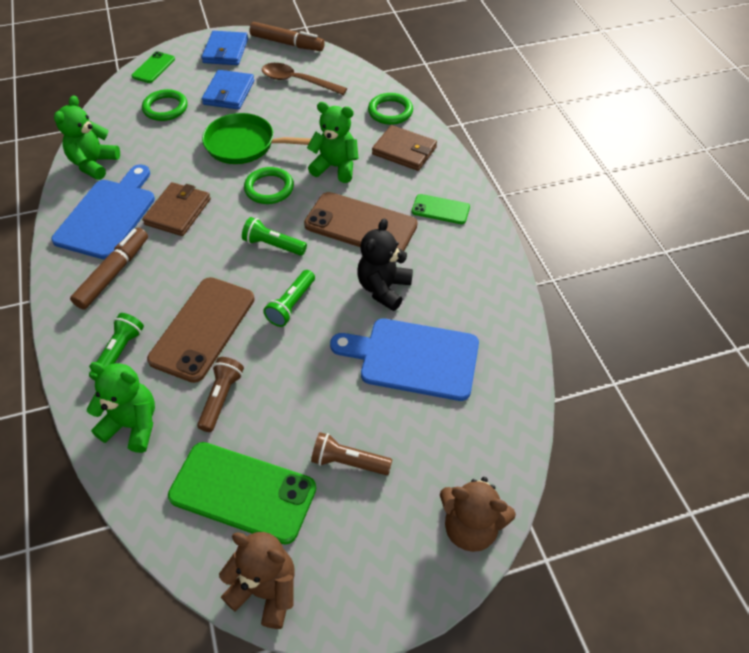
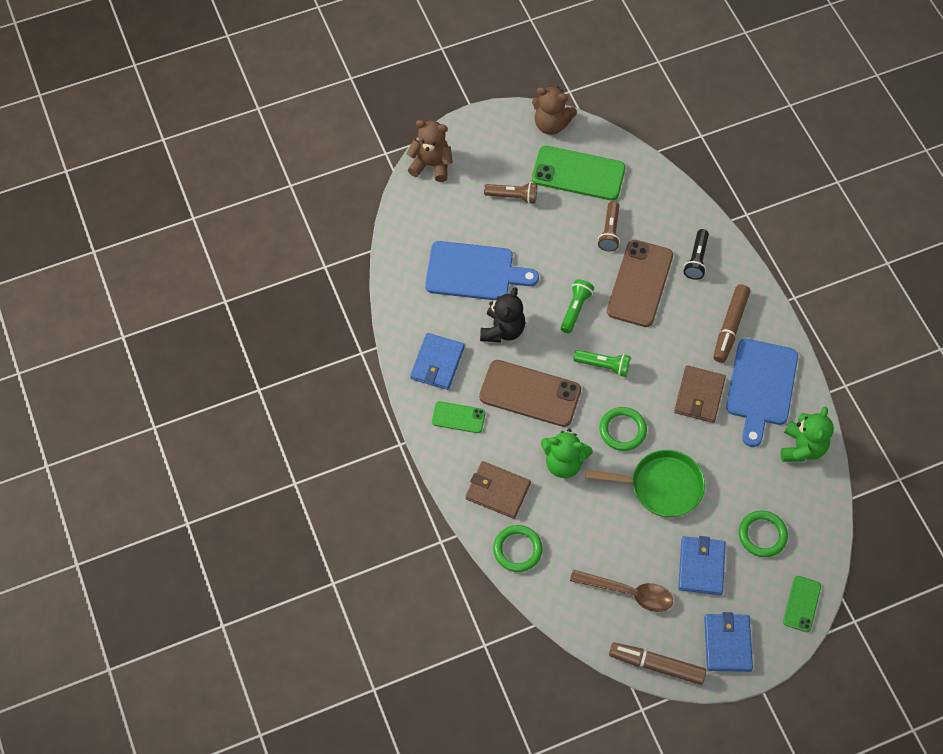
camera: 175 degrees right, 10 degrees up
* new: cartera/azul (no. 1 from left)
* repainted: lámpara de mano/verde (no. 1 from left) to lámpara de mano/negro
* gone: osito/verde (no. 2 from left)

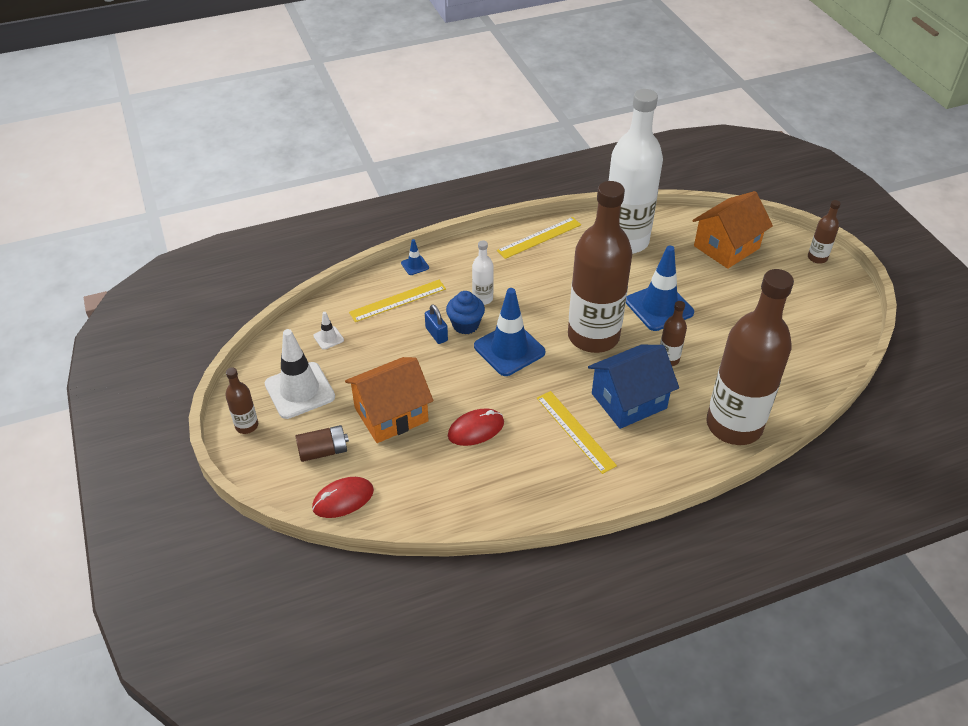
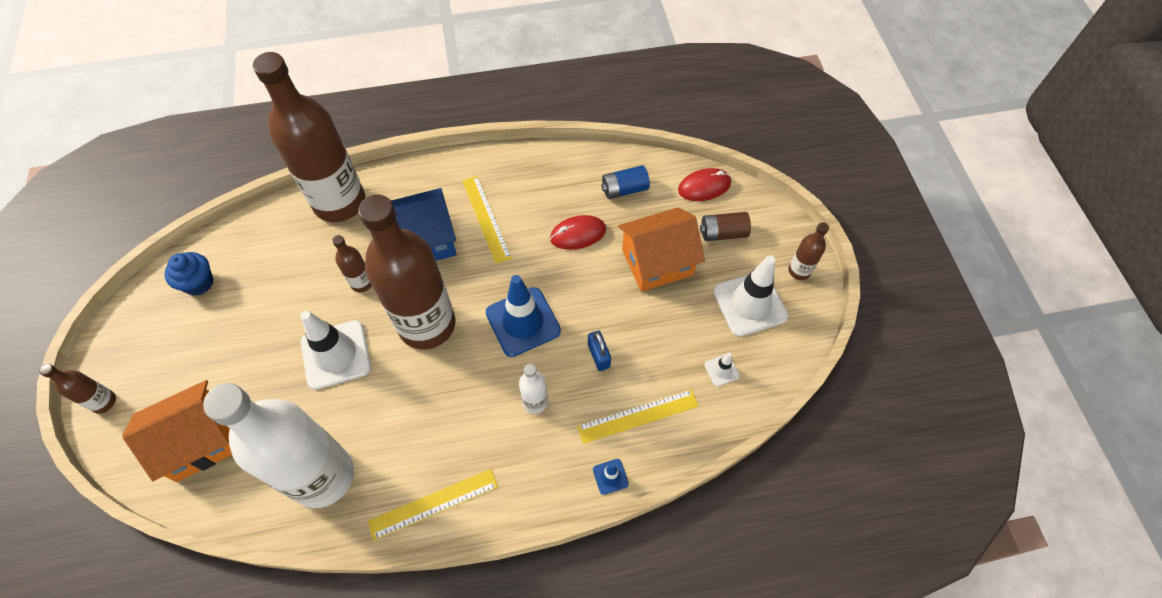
camera: 170 degrees left, 15 degrees up
* shifted: magdalena/azul
* repainted: cono de tráfico/azul (no. 3 from left) to cono de tráfico/blanco (no. 1 from left)
* new: pila/azul

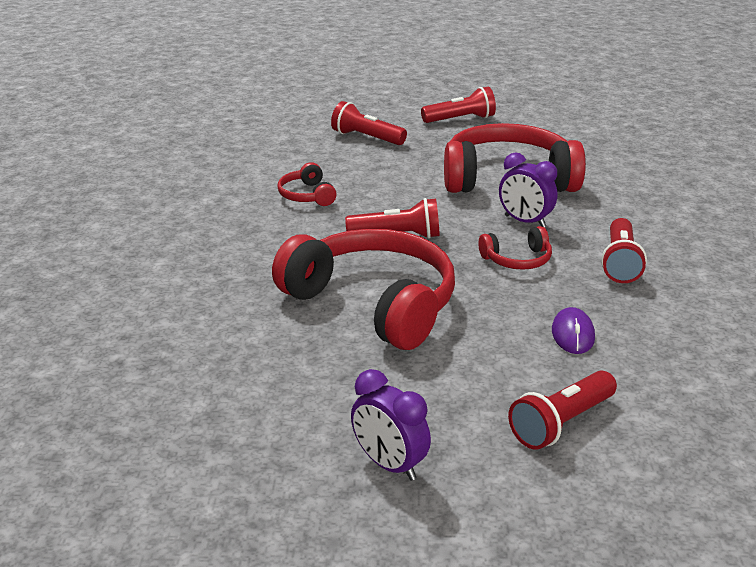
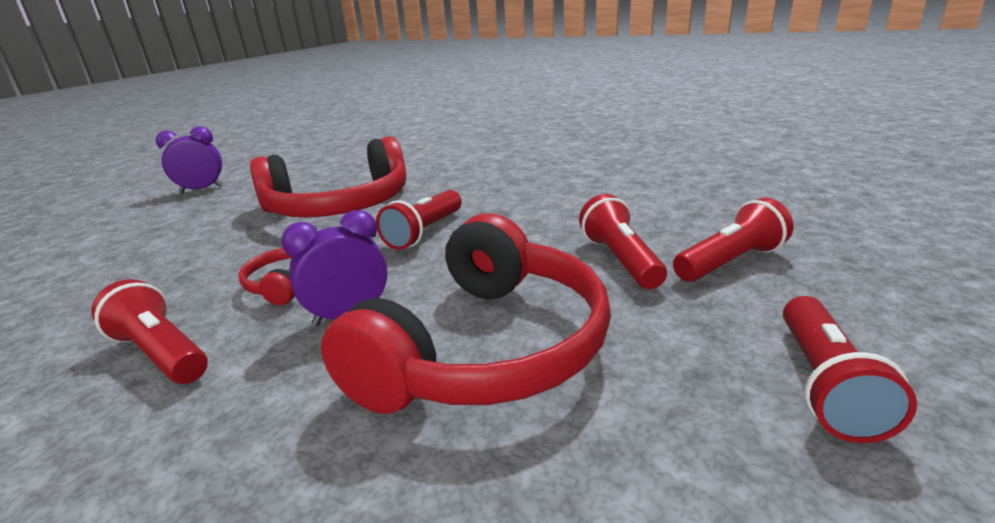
camera: 120 degrees right, 5 degrees down
* shifted: lámpara de mano/rojo (no. 4 from left in the first image) to lámpara de mano/rojo (no. 3 from left)
* gone: auriculares/rojo (no. 1 from left)
* gone: ratón/morado

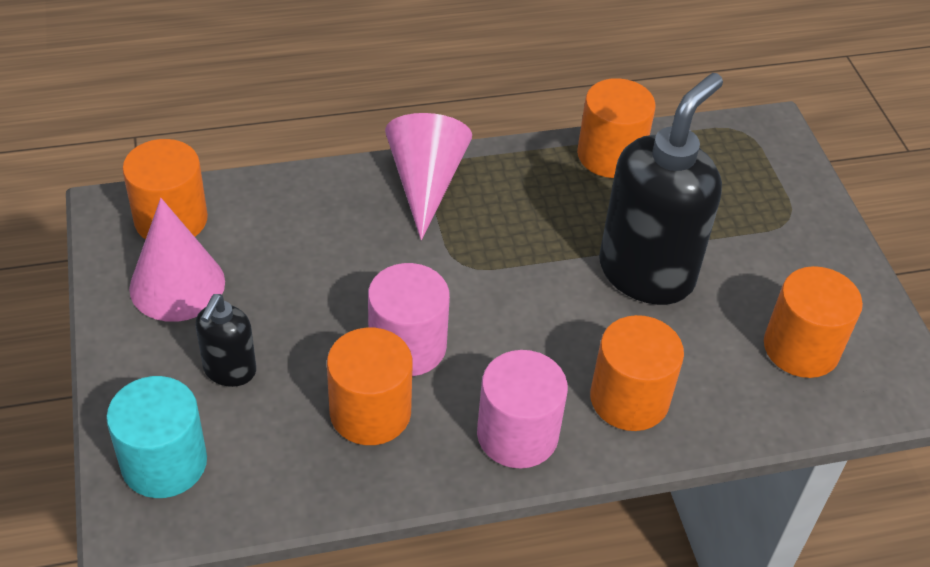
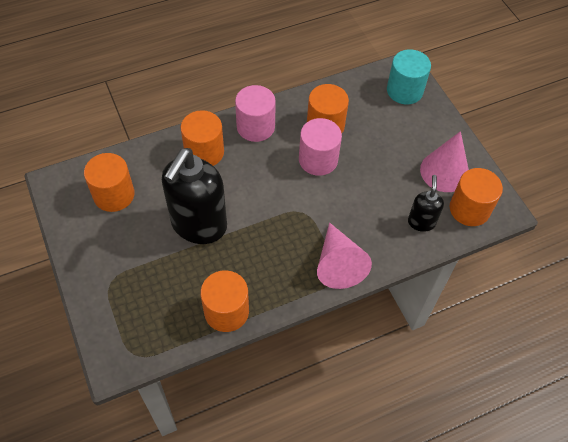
camera: 170 degrees right, 10 degrees up
* shifted: dispensador de jabón/negro (no. 1 from left in the first image) to dispensador de jabón/negro (no. 2 from left)

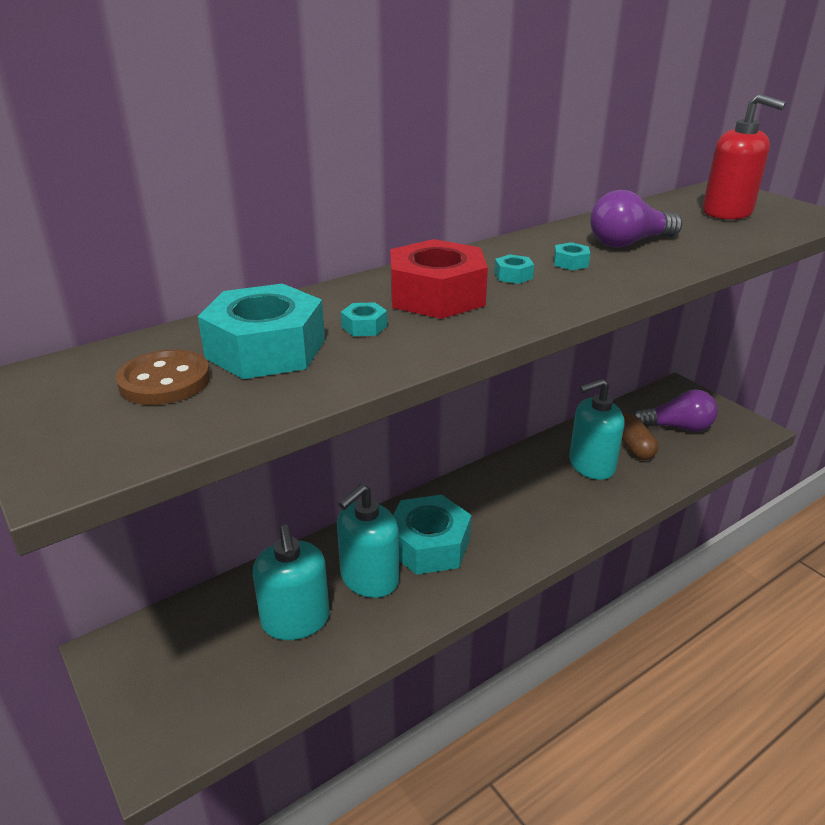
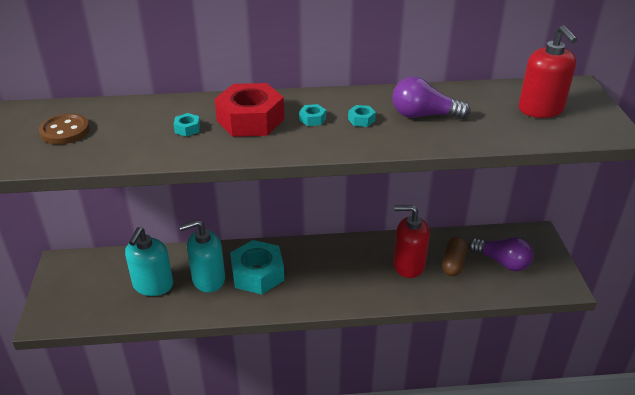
camera: 30 degrees right, 5 degrees up
* repainted: dispensador de jabón/turquesa (no. 3 from left) to dispensador de jabón/rojo (no. 1 from left)
* gone: tuerca/turquesa (no. 1 from left)

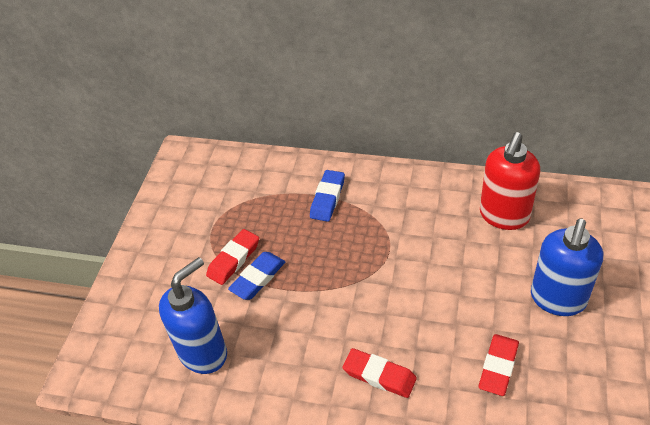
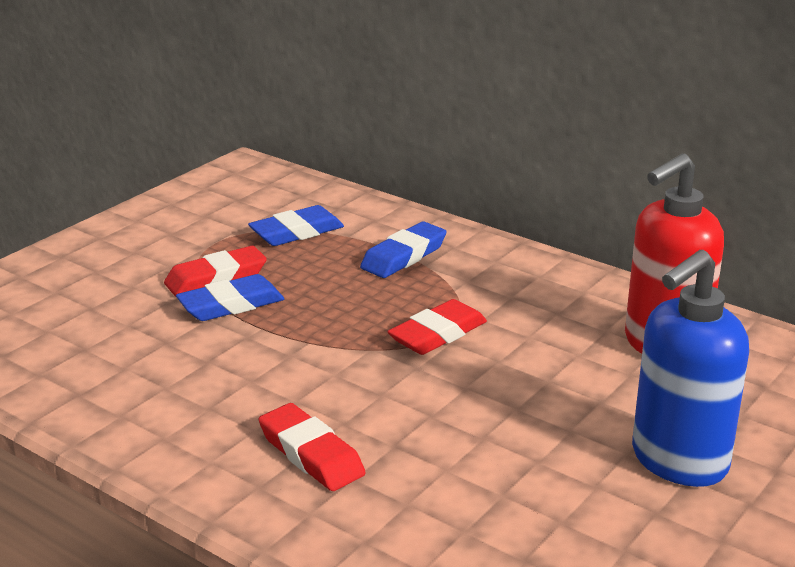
camera: 20 degrees right, 20 degrees down
* new: goma de borrar/azul (no. 2 from left)
* shifted: goma de borrar/rojo (no. 3 from left)
* gone: dispensador de jabón/azul (no. 1 from left)

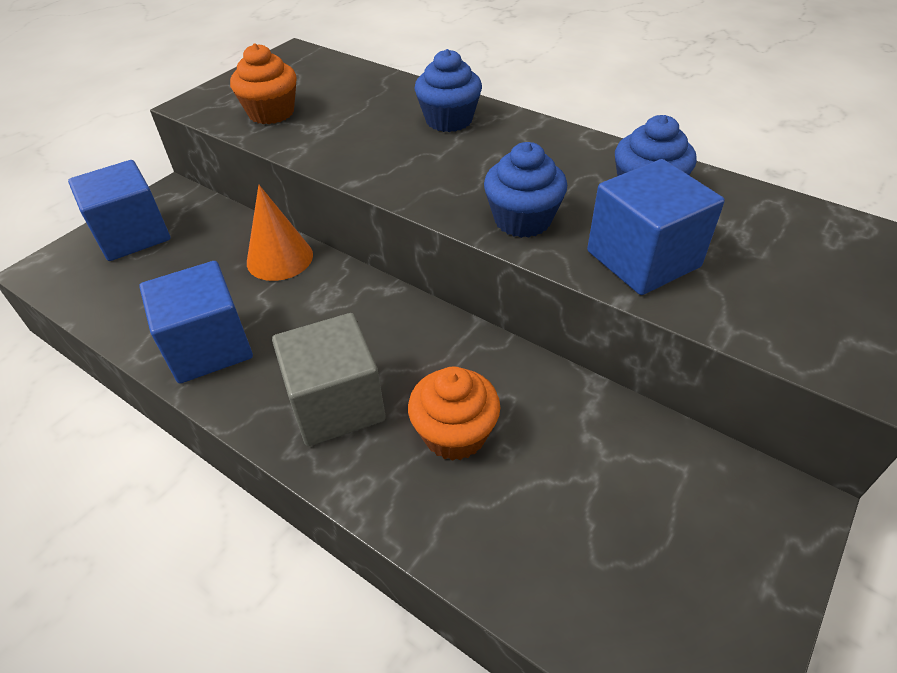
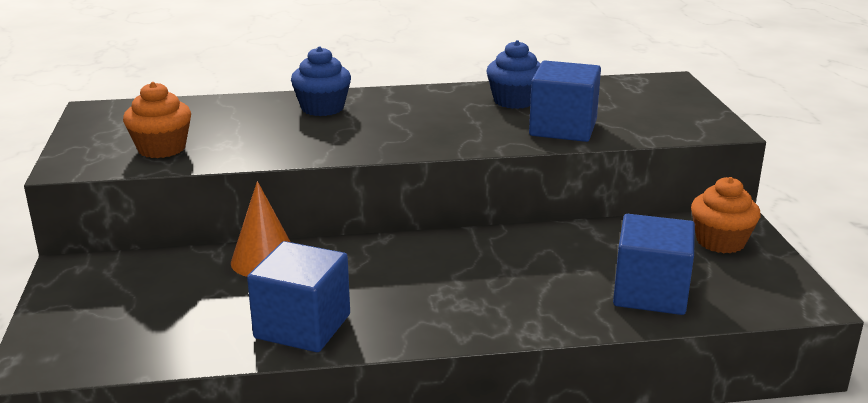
camera: 45 degrees left, 20 degrees down
* shifted: cubo/azul (no. 1 from left in the first image) to cubo/azul (no. 3 from left)
* shifted: magdalena/naranja (no. 2 from left)
* gone: cubo/gris
* gone: magdalena/azul (no. 2 from left)

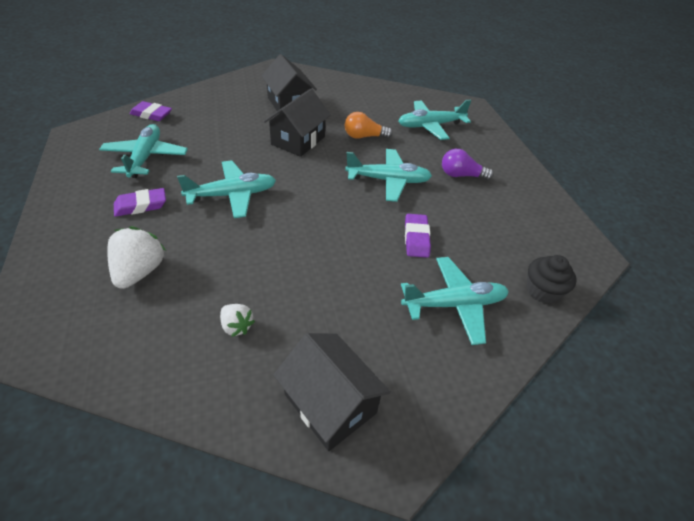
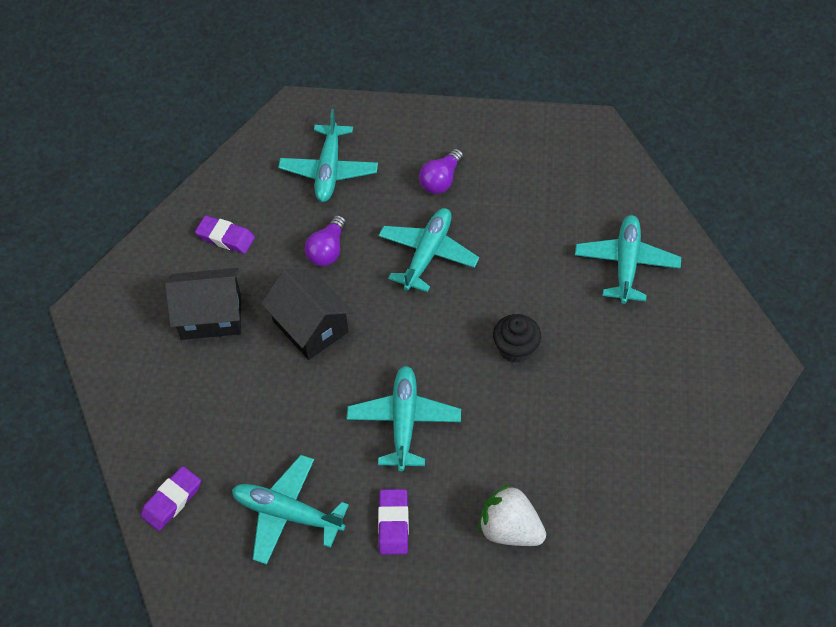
camera: 65 degrees left, 10 degrees up
* shifted: goma de borrar/morado (no. 3 from left in the first image) to goma de borrar/morado (no. 2 from left)
* repainted: bombilla/naranja to bombilla/morado (no. 1 from left)
* shifted: magdalena/negro
* gone: fresa/blanco (no. 2 from left)
* gone: casa/negro (no. 3 from left)

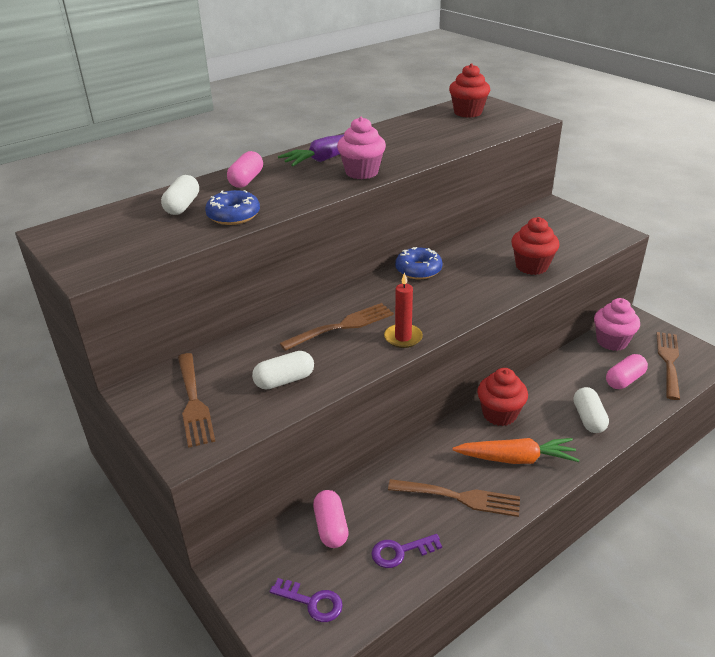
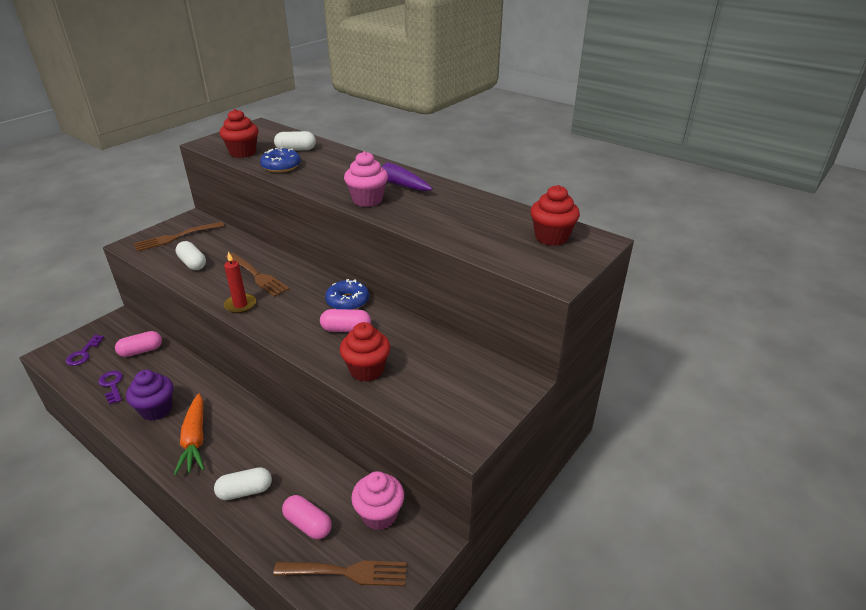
camera: 75 degrees right, 0 degrees up
* swapped: tenedor/marrón (no. 3 from left) to magdalena/morado
* shifted: magdalena/rojo (no. 2 from left in the first image) to magdalena/rojo (no. 1 from left)
* shifted: cápsula/rosa (no. 1 from left in the first image) to cápsula/rosa (no. 3 from left)

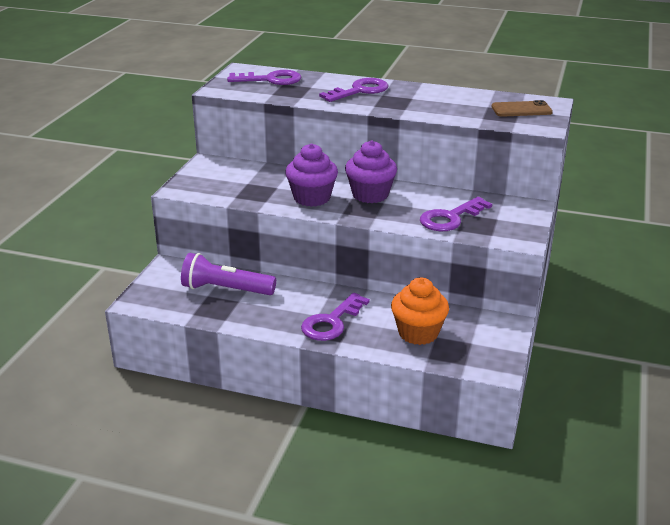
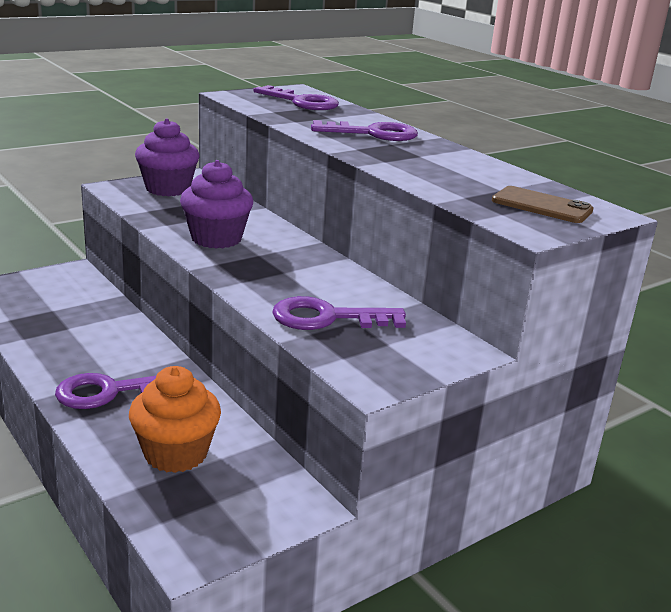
camera: 35 degrees right, 5 degrees down
* shifted: magdalena/morado (no. 2 from left in the first image) to magdalena/morado (no. 1 from left)
* gone: lámpara de mano/morado

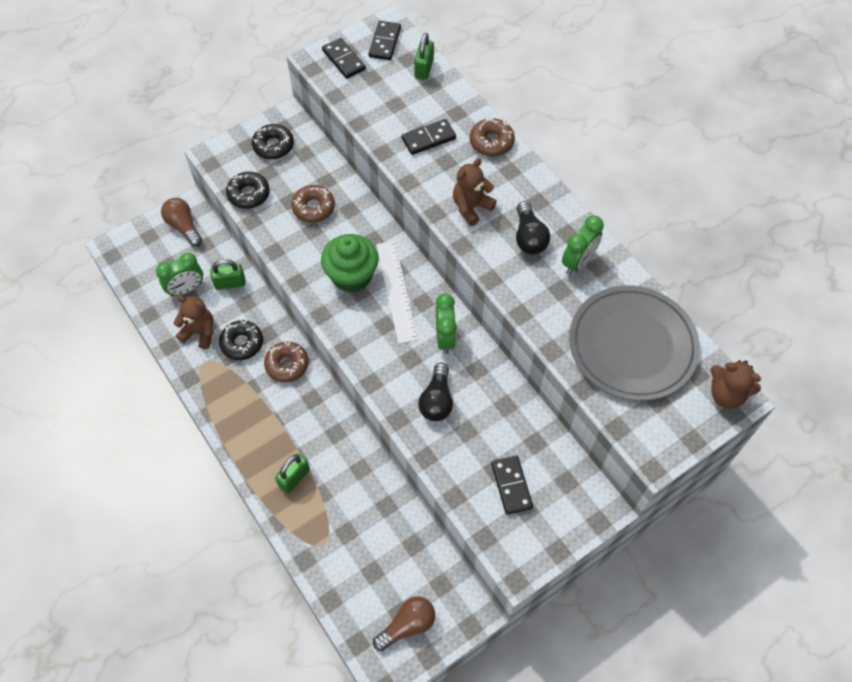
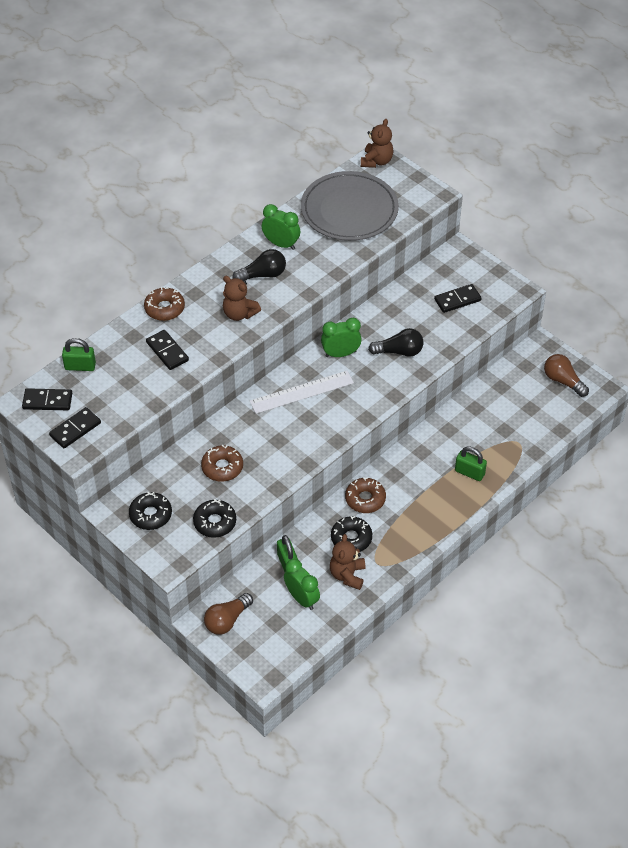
camera: 100 degrees left, 10 degrees down
* gone: magdalena/verde

